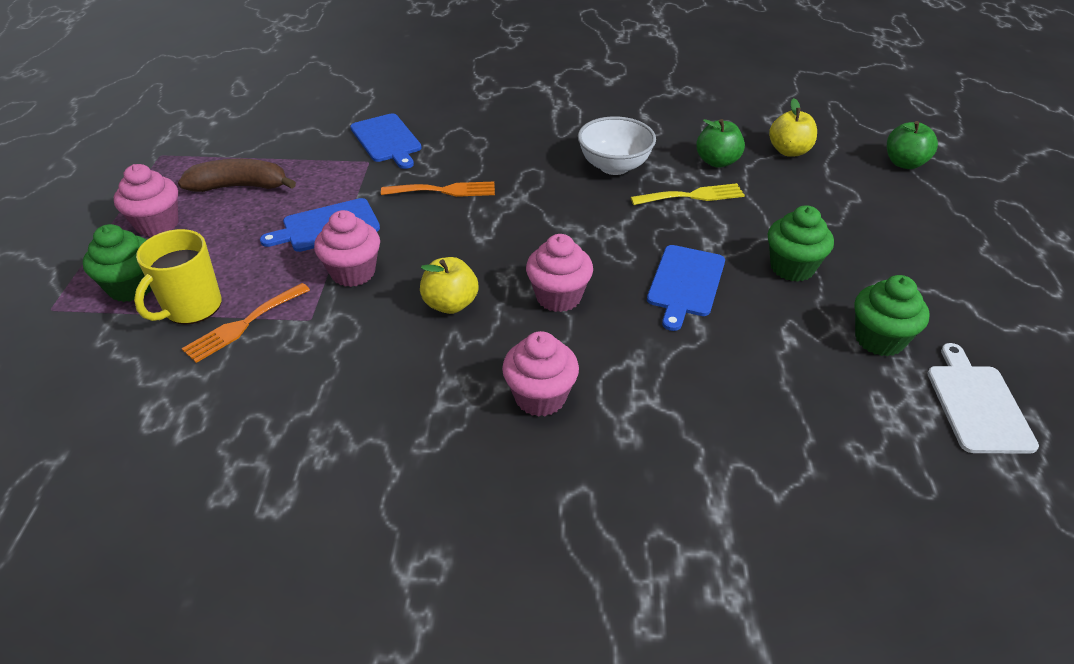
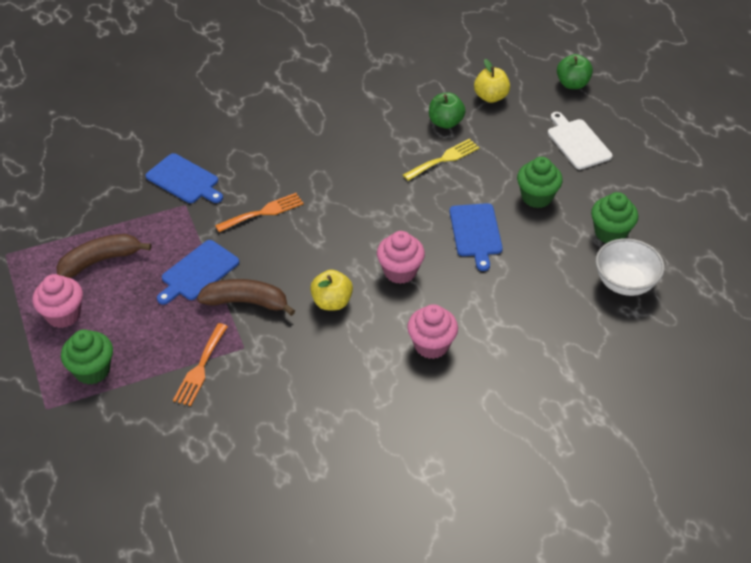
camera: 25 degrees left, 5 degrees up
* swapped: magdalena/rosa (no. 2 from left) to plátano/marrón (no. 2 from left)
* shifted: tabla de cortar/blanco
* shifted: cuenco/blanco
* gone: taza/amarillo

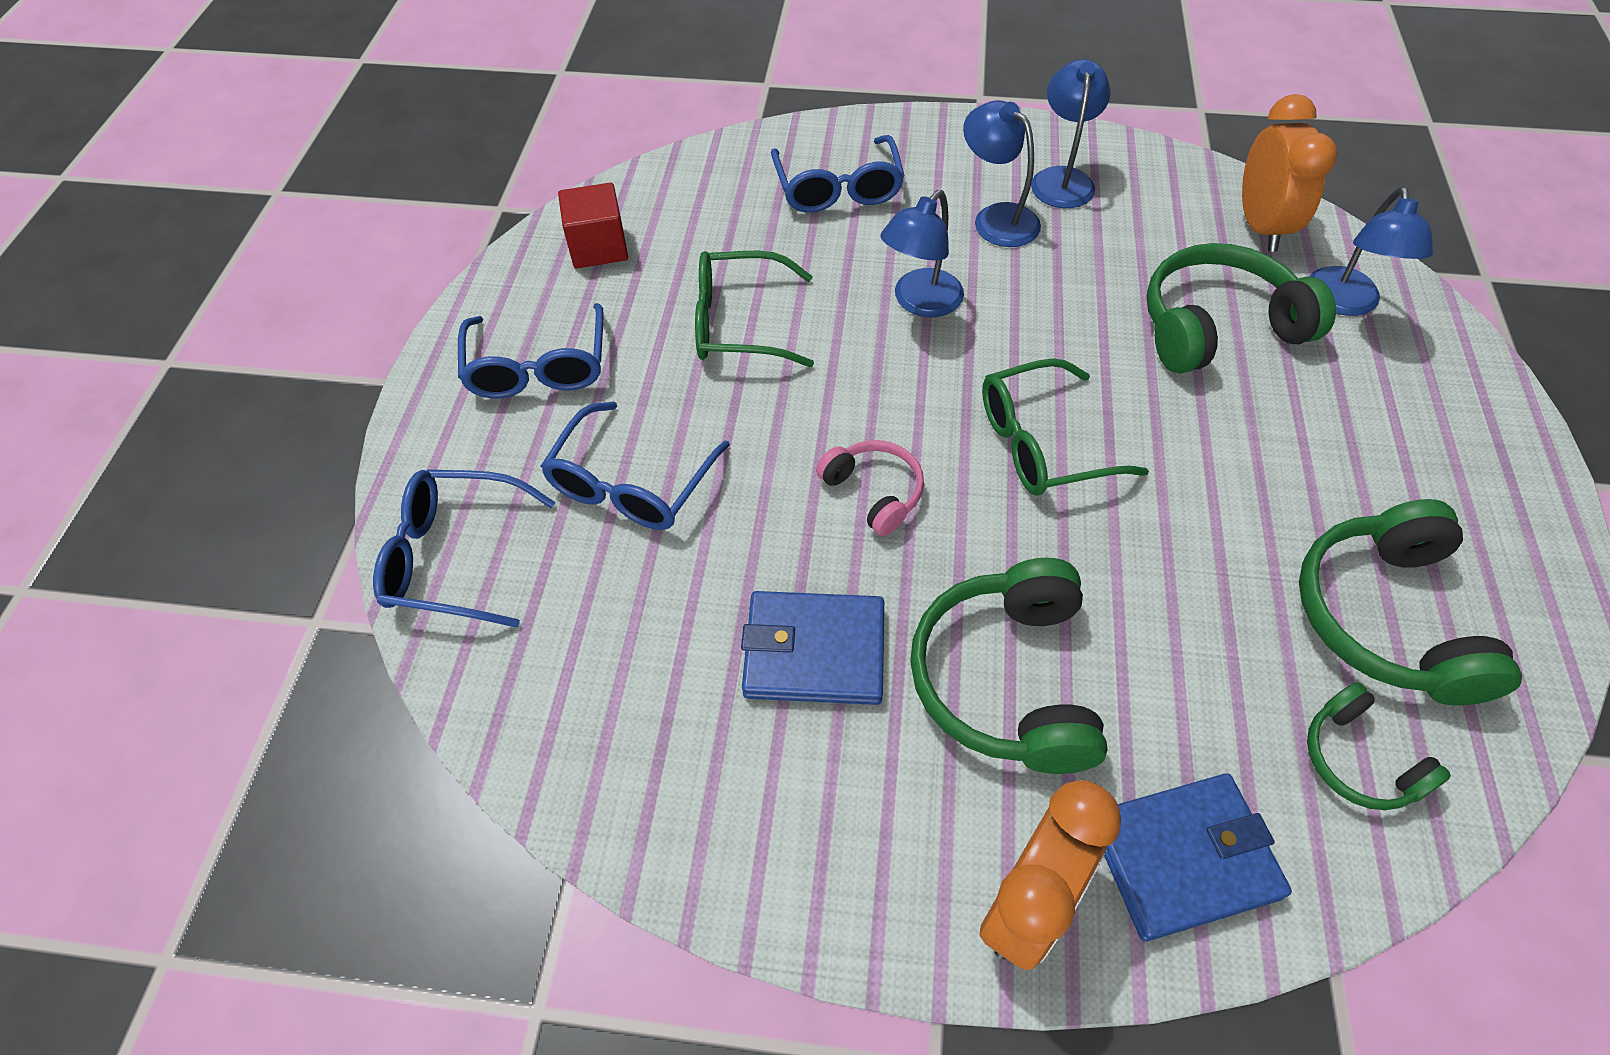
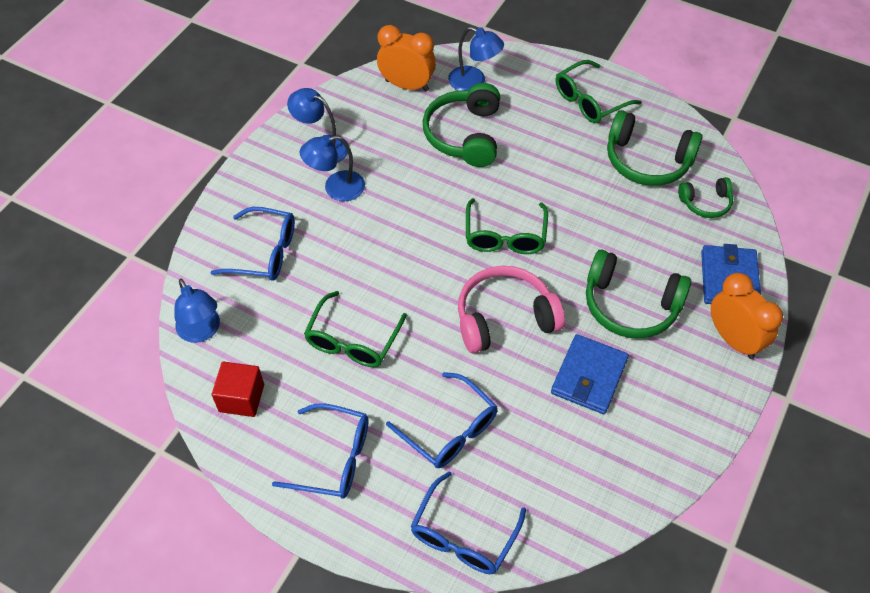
camera: 70 degrees left, 0 degrees up
* shifted: lámpara/azul (no. 1 from left)
* scaled: auriculares/rosa x1.80
* new: gafas/verde (no. 3 from left)

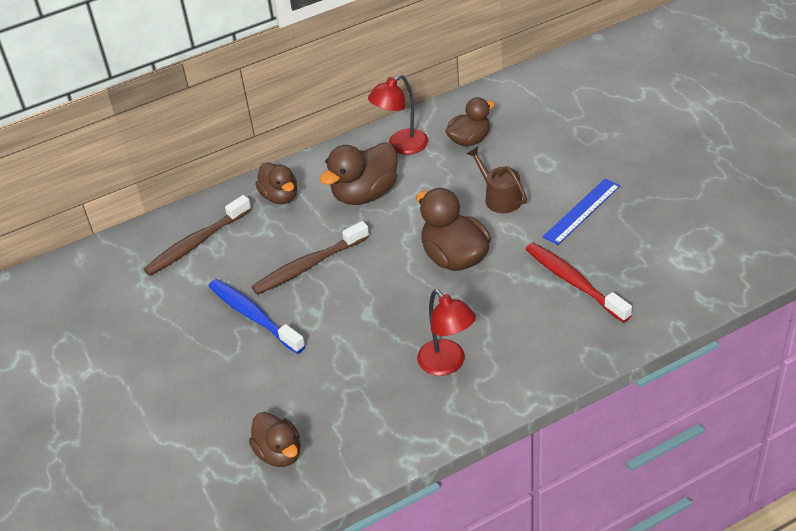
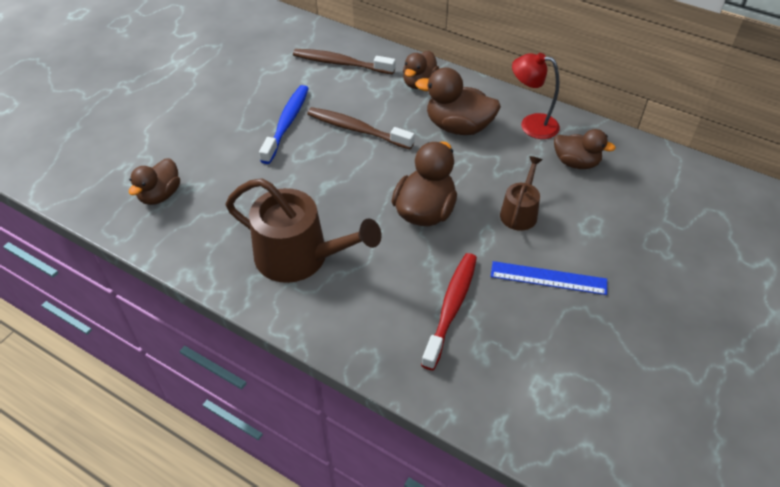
camera: 55 degrees right, 5 degrees up
* swapped: lámpara/rojo (no. 2 from left) to regadera/marrón (no. 1 from left)

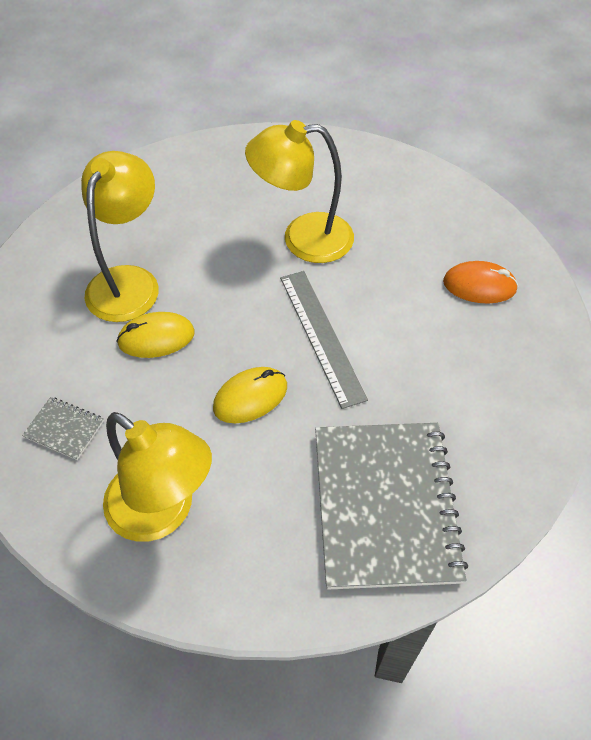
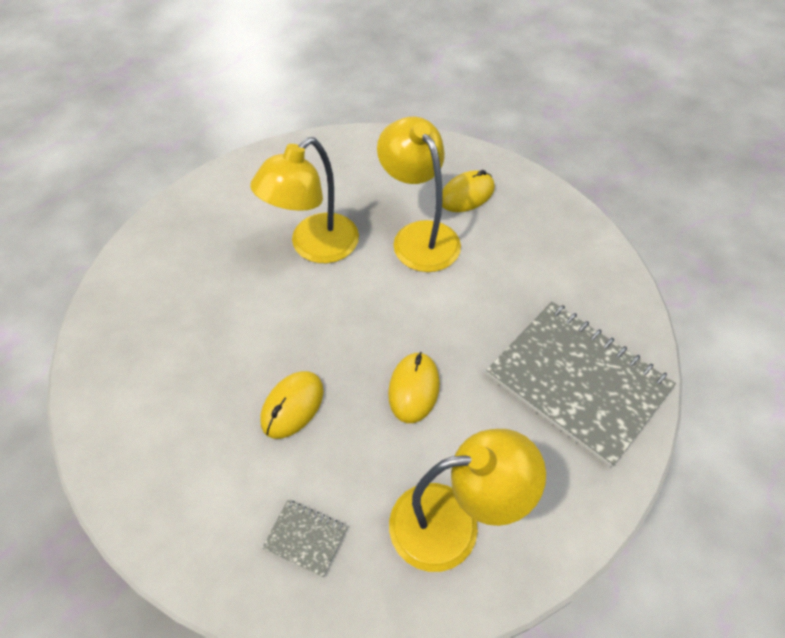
camera: 45 degrees left, 0 degrees up
* rotated: cuaderno/gris (no. 1 from left) 45 degrees clockwise
* shifted: lámpara/amarillo (no. 1 from left in the first image) to lámpara/amarillo (no. 2 from left)
* repainted: ratón/naranja to ratón/amarillo (no. 3 from left)
* gone: regla/gris

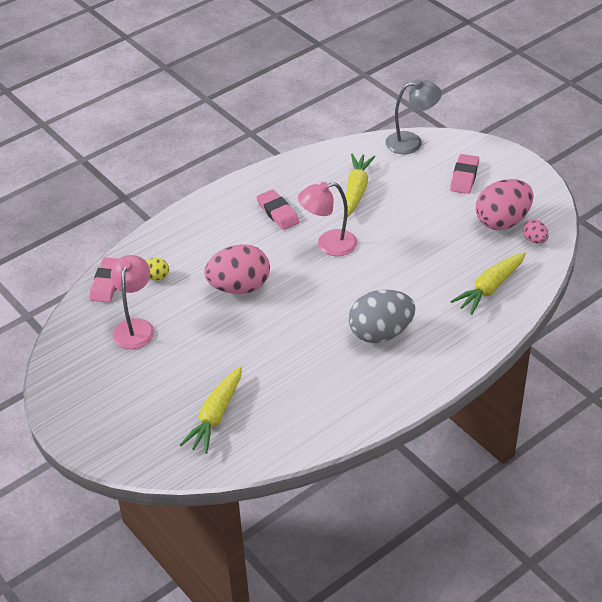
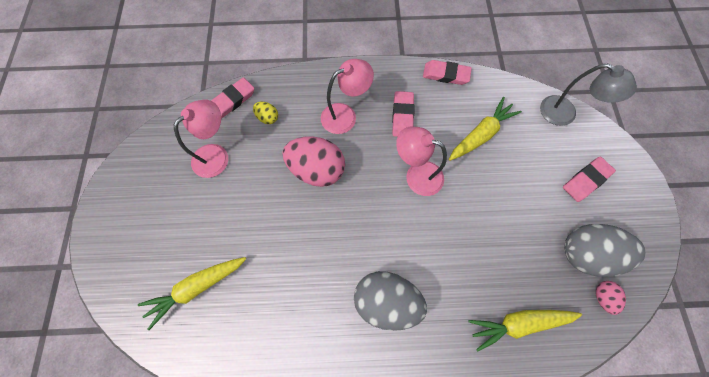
camera: 35 degrees right, 25 degrees up
* new: lámpara/rosa (no. 2 from left)
* new: goma de borrar/rosa (no. 3 from left)
* repainted: huevo/rosa (no. 2 from left) to huevo/gris (no. 2 from left)

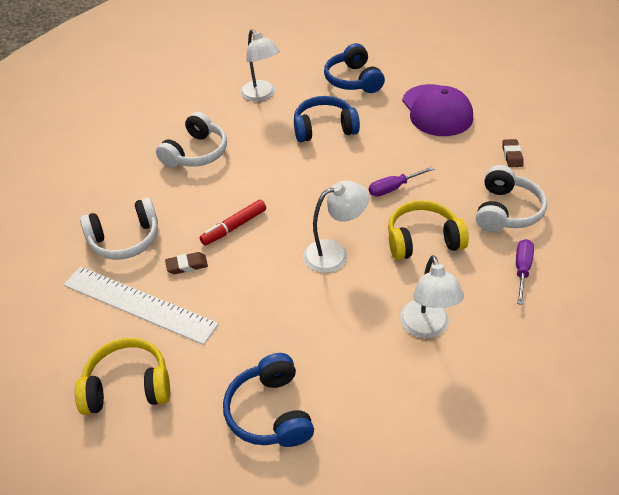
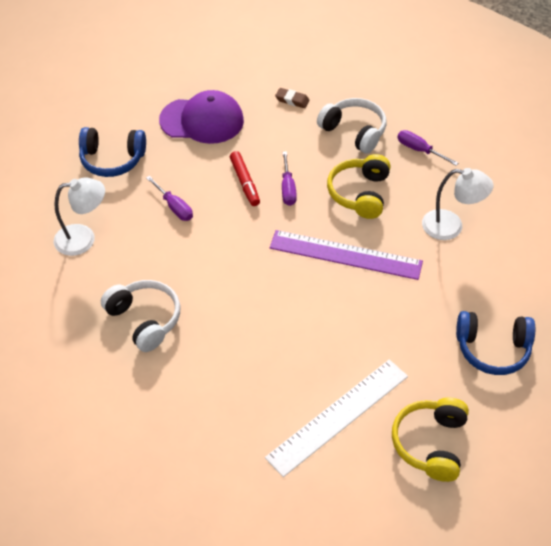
camera: 70 degrees left, 5 degrees up
* swapped: auriculares/azul (no. 2 from left) to destornillador/morado (no. 1 from left)
* shifted: rotulador/rojo
* swapped: lámpara/blanco (no. 2 from left) to regla/morado
* gone: auriculares/blanco (no. 1 from left)
* gone: goma de borrar/marrón (no. 1 from left)

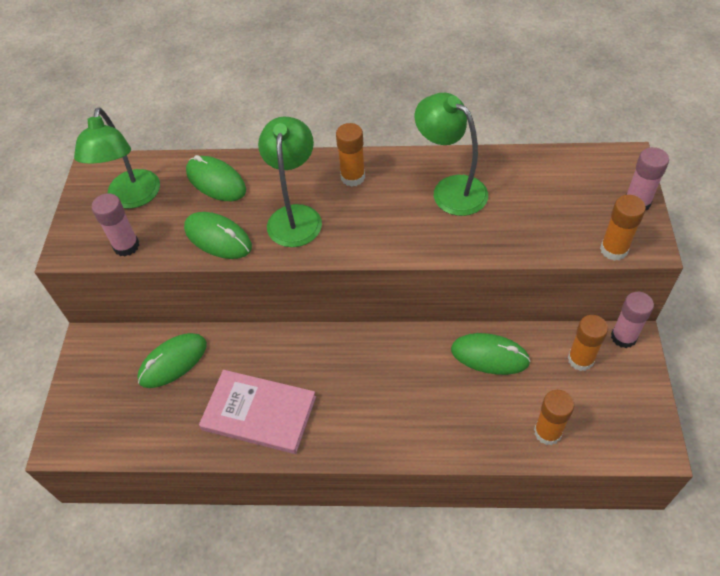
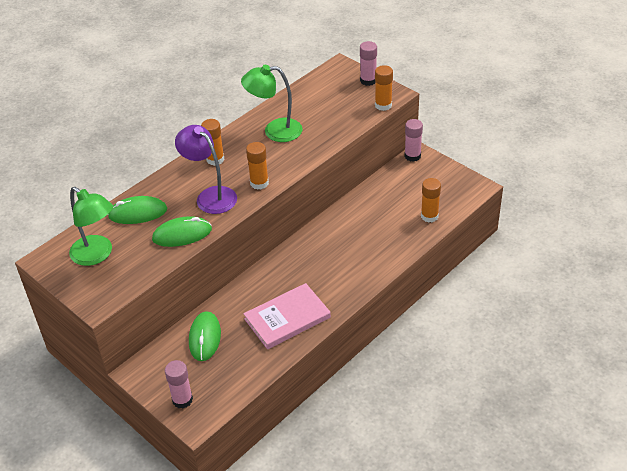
camera: 50 degrees left, 10 degrees down
* shifted: barra de pegamento/rosa (no. 1 from left)
* repainted: lámpara/verde (no. 2 from left) to lámpara/morado
* shifted: barra de pegamento/naranja (no. 3 from left in the first image) to barra de pegamento/naranja (no. 2 from left)
* gone: ratón/verde (no. 4 from left)

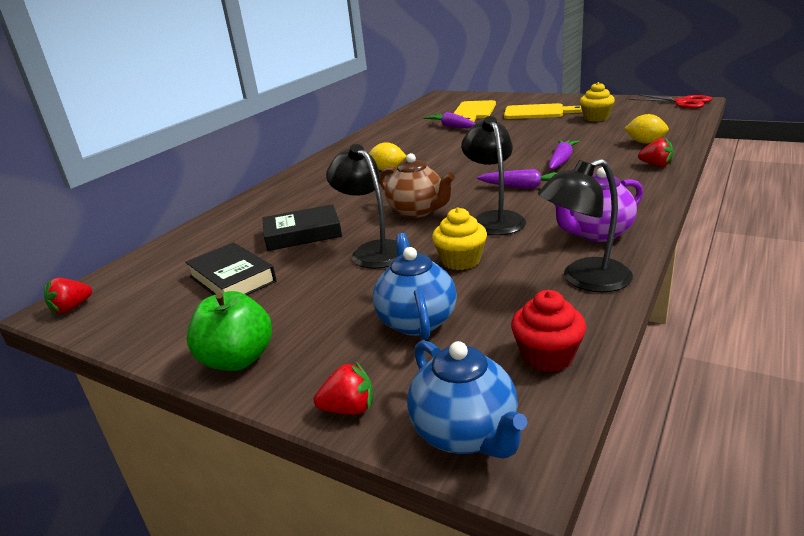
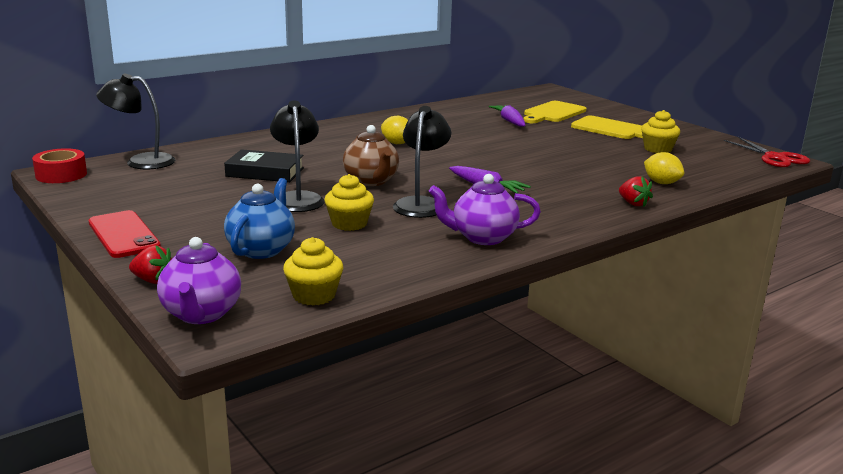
camera: 20 degrees right, 5 degrees down
* swapped: fresa/rojo (no. 1 from left) to cinta adhesiva/rojo
* swapped: manzana/verde to móvil/rojo
* shifted: lámpara/negro (no. 3 from left in the first image) to lámpara/negro (no. 1 from left)
* repainted: tetera/azul (no. 2 from left) to tetera/morado (no. 1 from left)
* repainted: magdalena/rojo to magdalena/amarillo (no. 1 from left)
* gone: libro/negro (no. 1 from left)
* gone: zanahoria/morado (no. 3 from left)

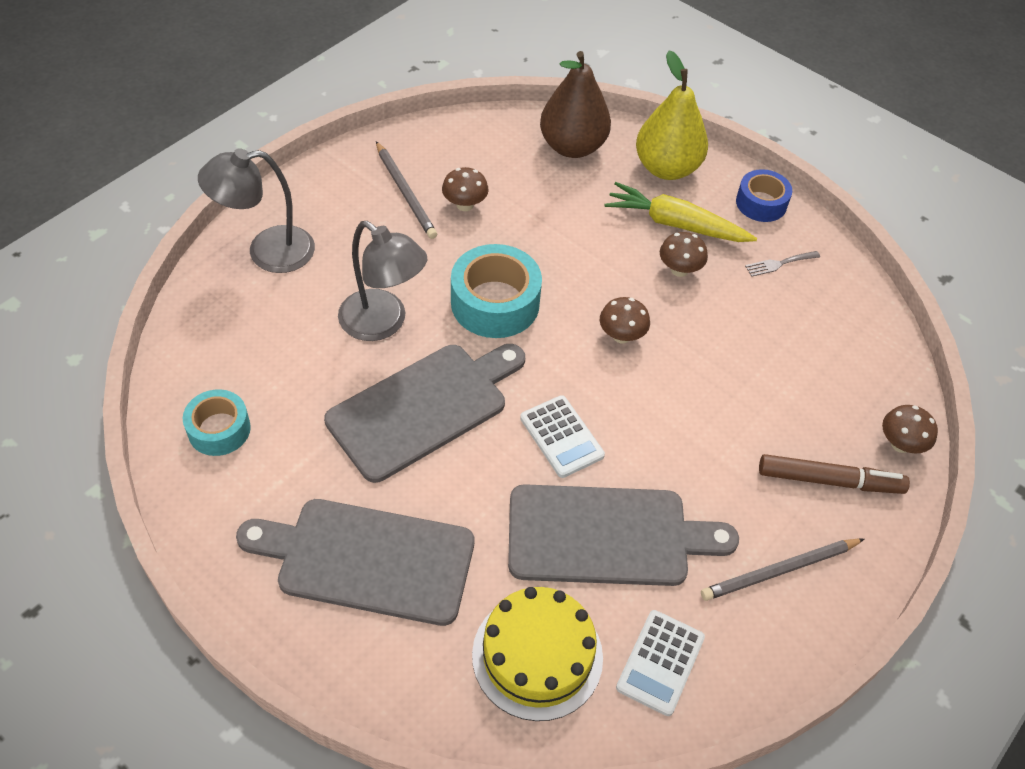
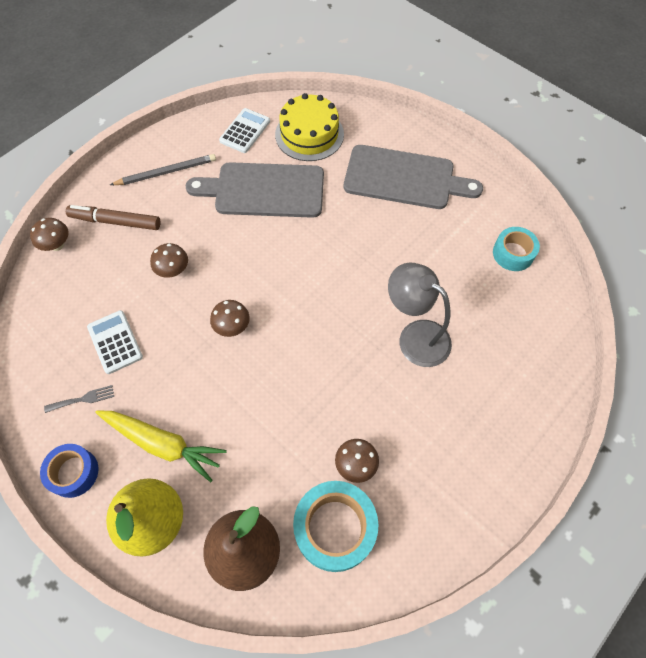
camera: 175 degrees left, 10 degrees up
* shifted: calculadora/blanco (no. 1 from left)
* shifted: seta/marrón (no. 3 from left in the first image) to seta/marrón (no. 2 from left)
* shifted: cinta adhesiva/turquesa (no. 2 from left in the first image) to cinta adhesiva/turquesa (no. 1 from left)
* gone: lámpara/gris (no. 1 from left)
* gone: tabla de cortar/gris (no. 2 from left)
* gone: lápiz/gris (no. 1 from left)

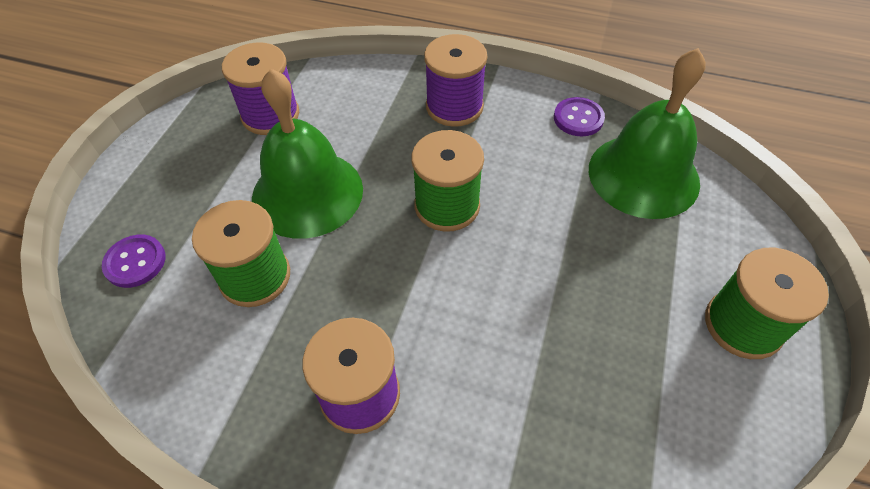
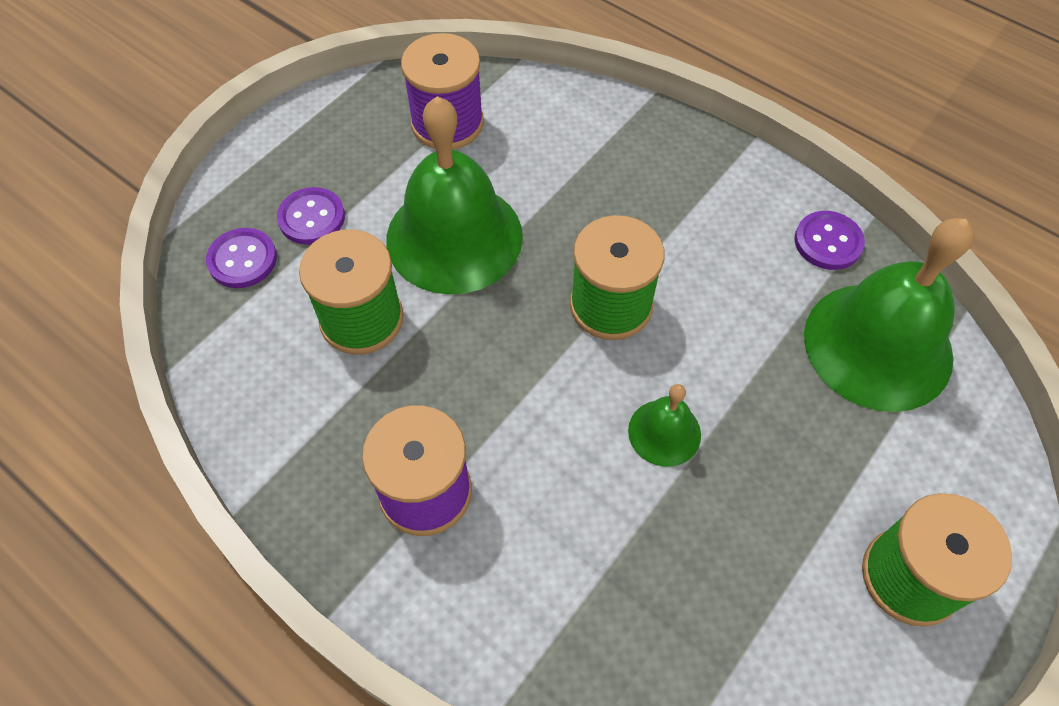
camera: 20 degrees right, 5 degrees up
* new: botón/morado (no. 2 from left)
* new: campana/verde (no. 2 from left)
* gone: carrete/morado (no. 3 from left)

